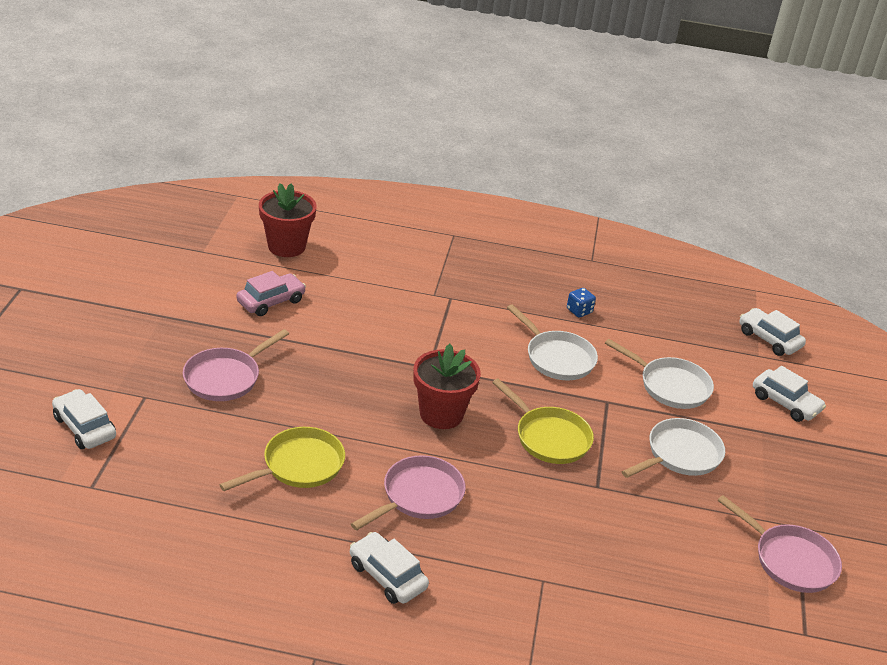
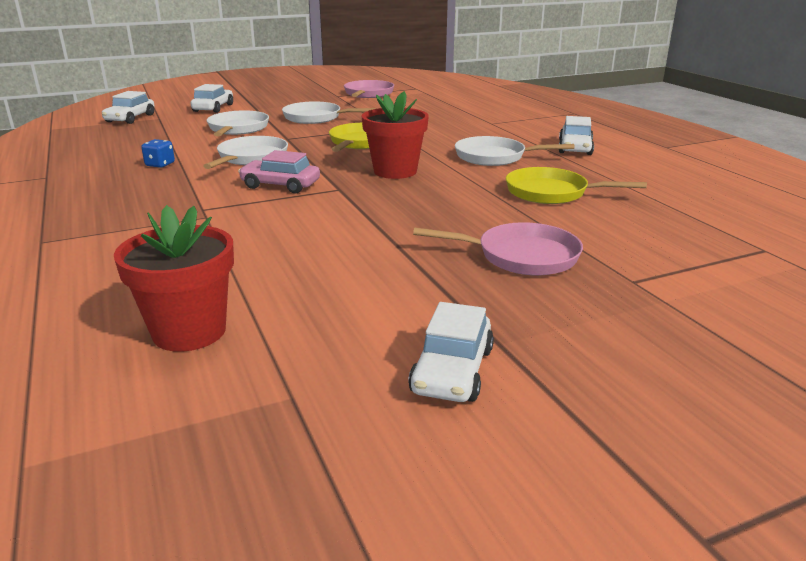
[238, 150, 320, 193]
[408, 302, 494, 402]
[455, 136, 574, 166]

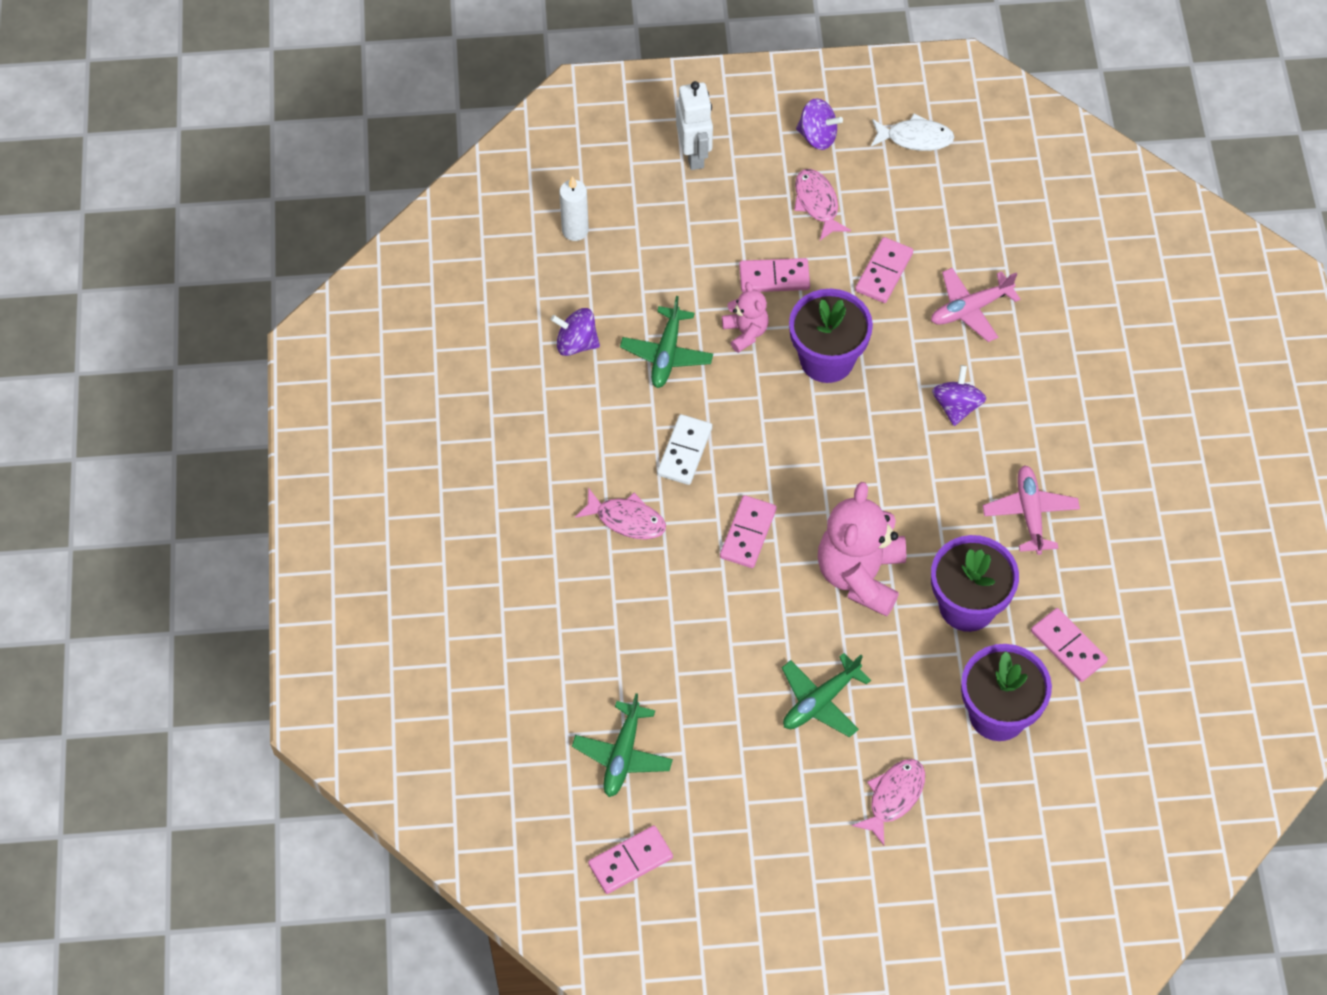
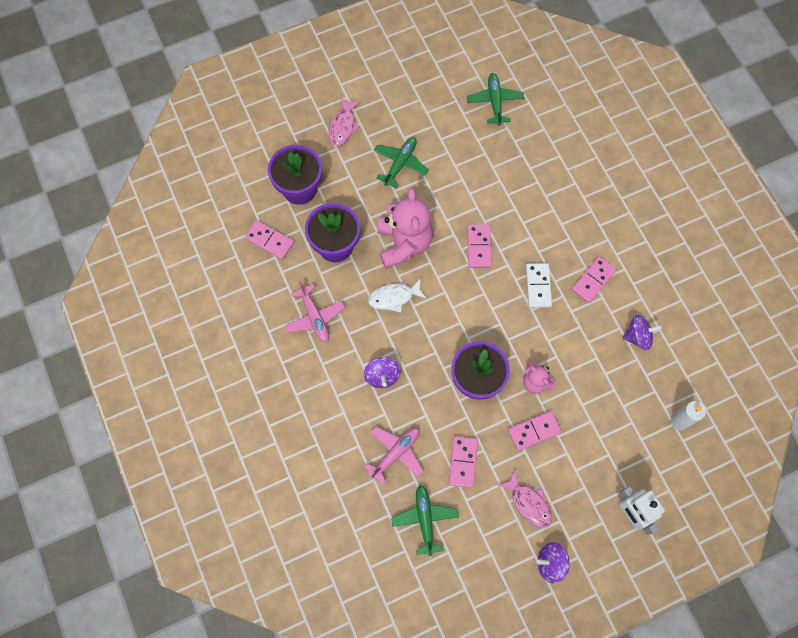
[368, 278, 427, 313]
[391, 485, 459, 556]
[575, 488, 666, 539] (first image)
[571, 257, 617, 303]

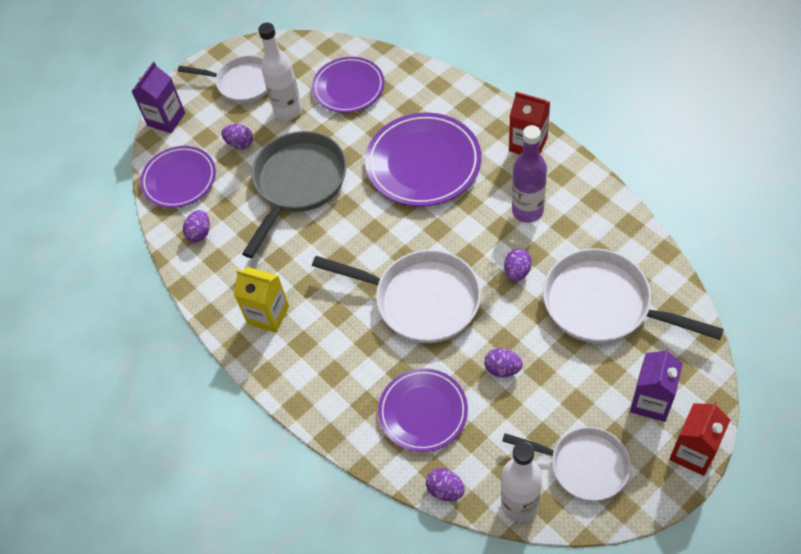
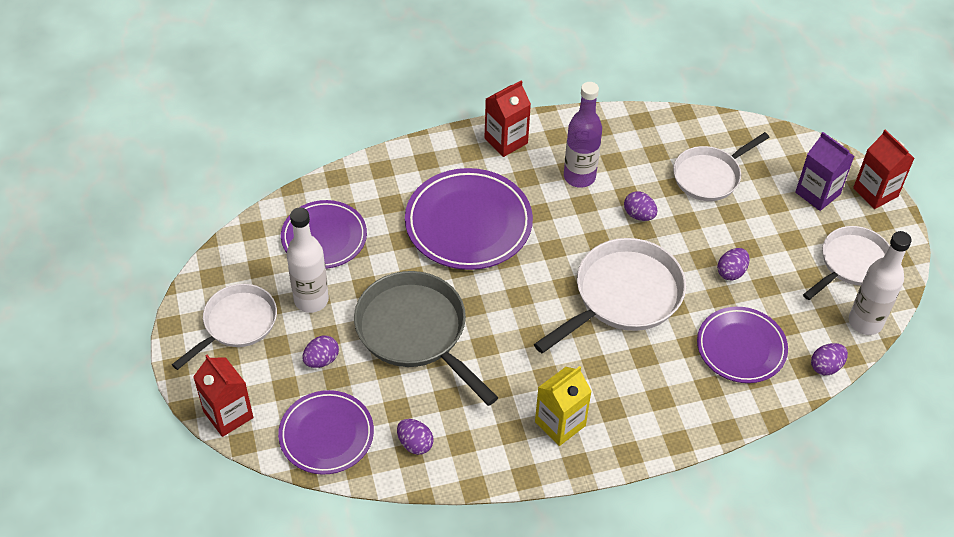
[193, 355, 253, 437]
[673, 132, 770, 201]

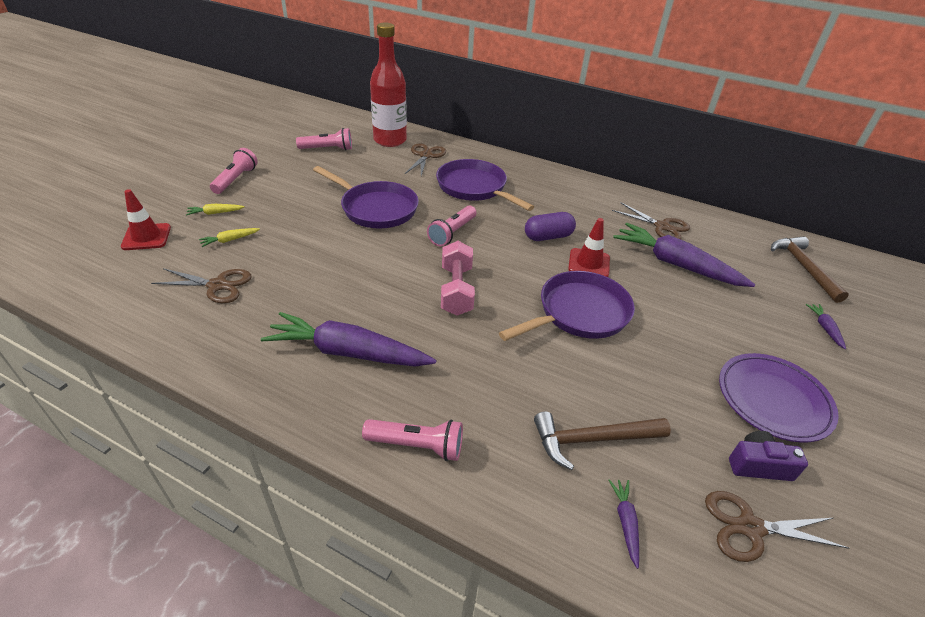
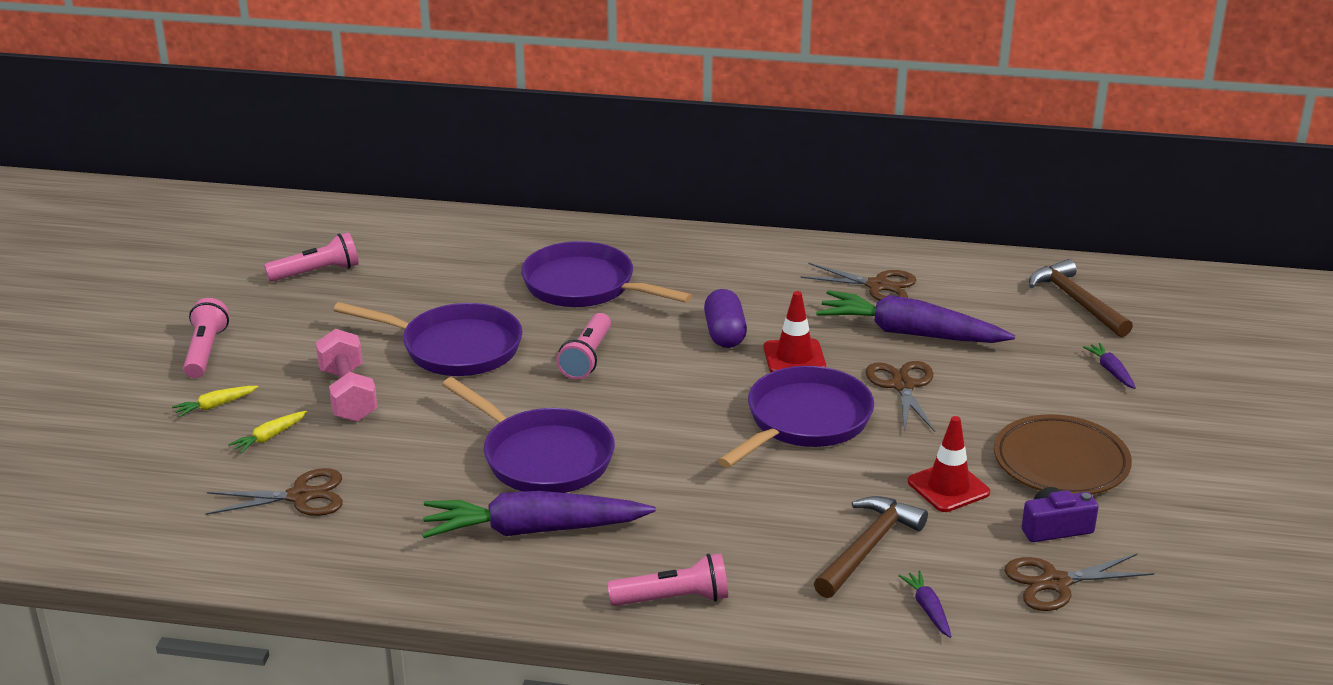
[370, 23, 407, 147] (first image)
[866, 361, 935, 432]
[908, 416, 990, 512]
[704, 289, 747, 348]
[316, 329, 378, 422]
[994, 414, 1132, 495]
[814, 496, 928, 598]
[442, 377, 615, 493]

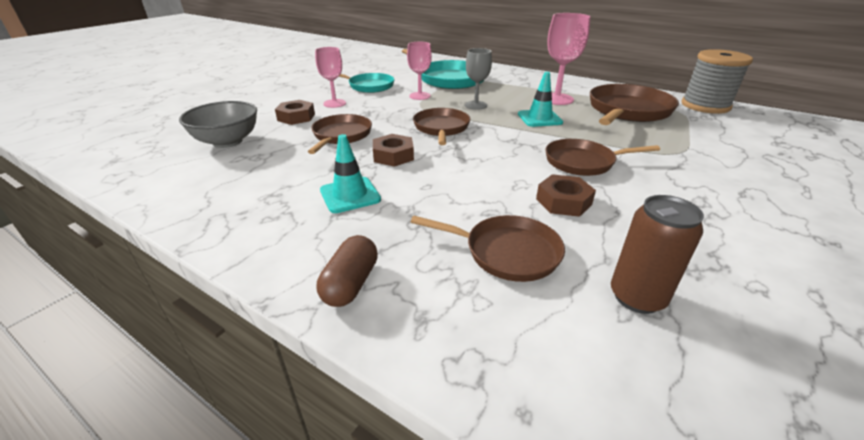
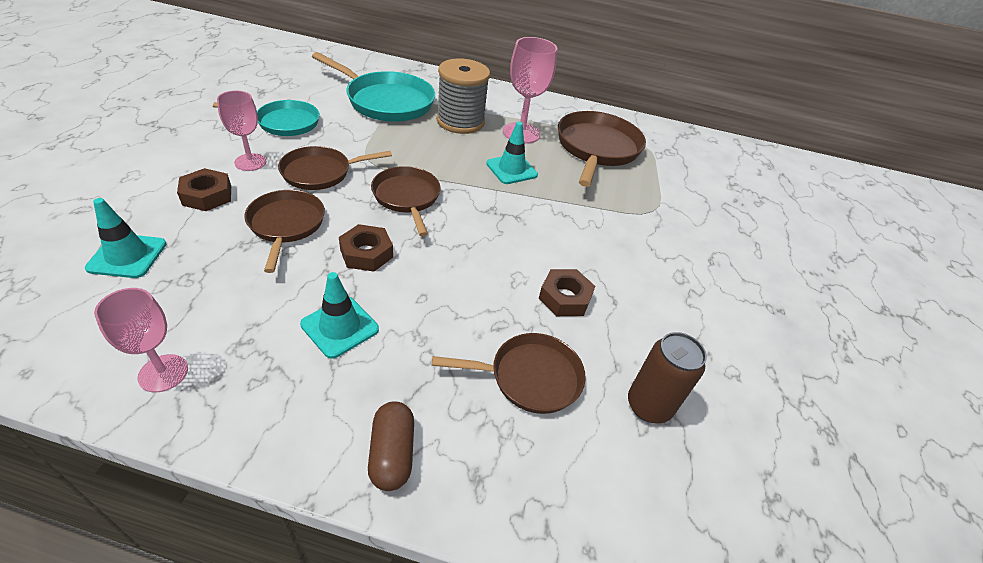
[94, 288, 188, 392]
[465, 48, 492, 110] (first image)
[436, 59, 490, 134]
[85, 198, 166, 278]
[278, 146, 392, 190]

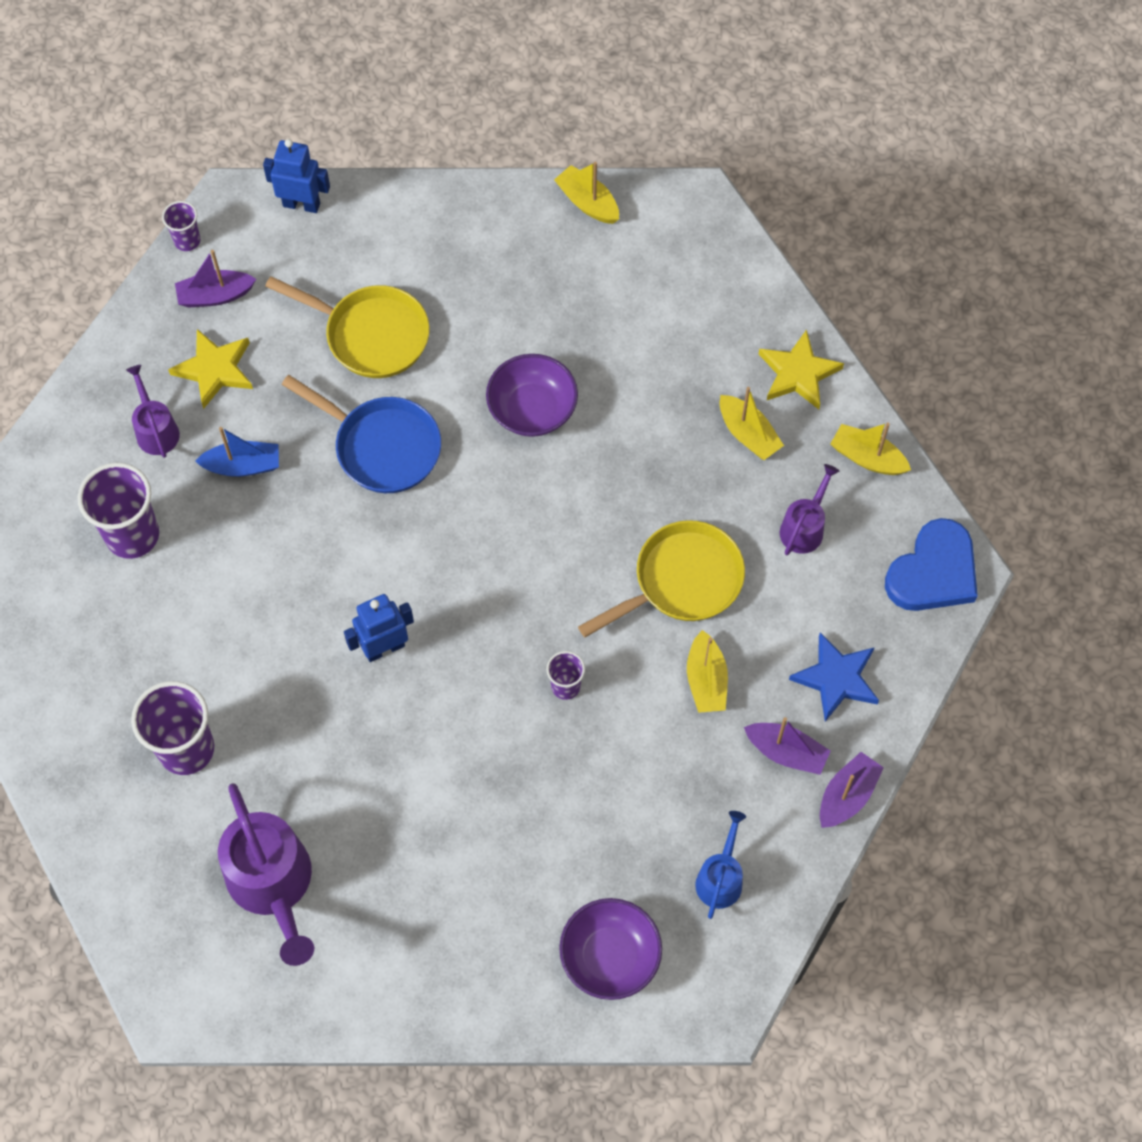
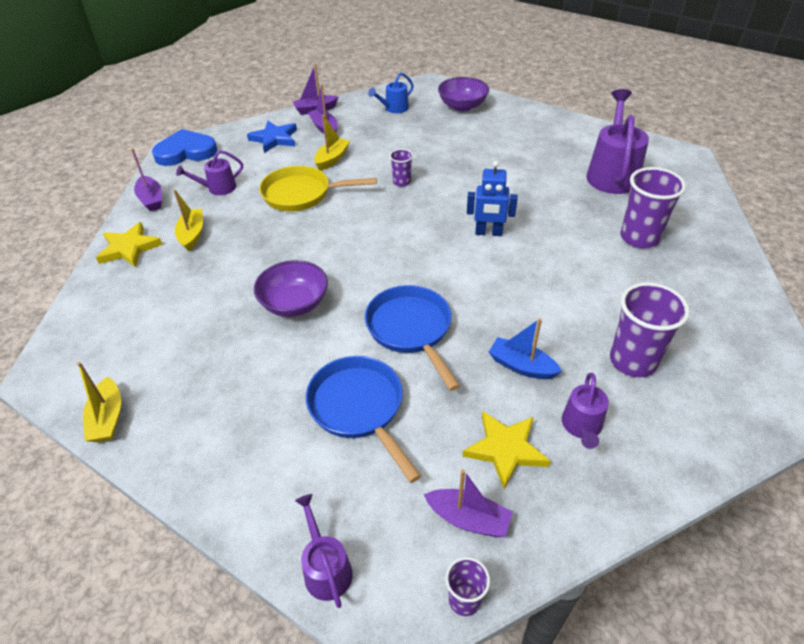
[295, 494, 353, 608]
[306, 356, 421, 483]
[131, 148, 162, 211]

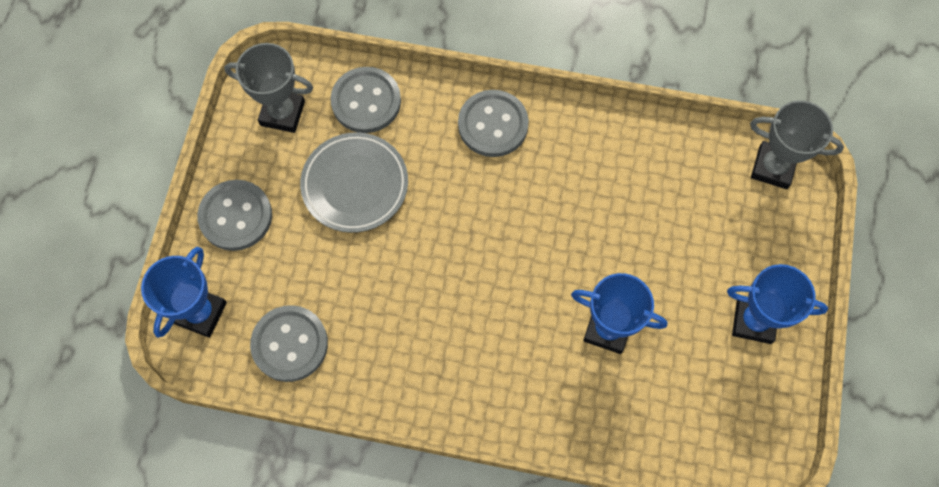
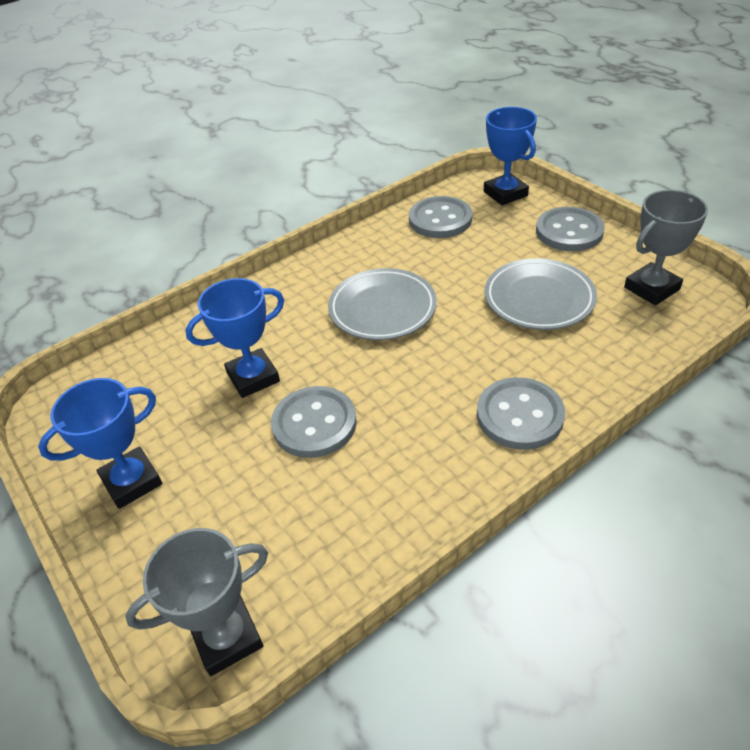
[271, 386, 357, 458]
[328, 268, 437, 340]

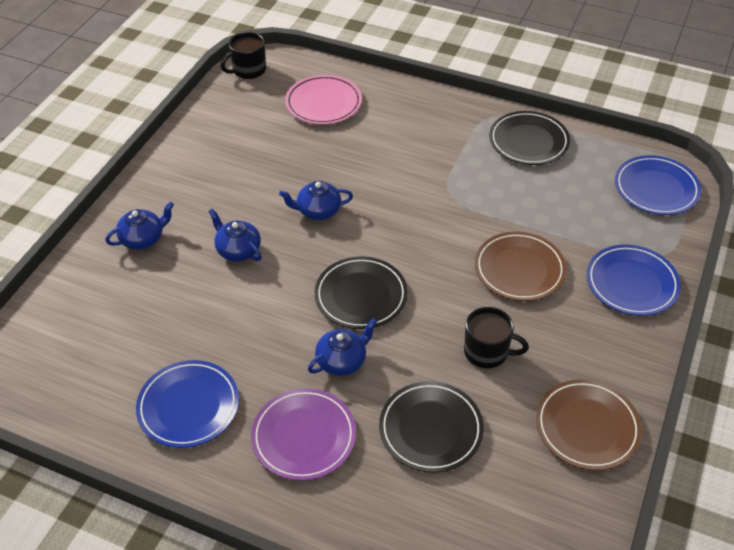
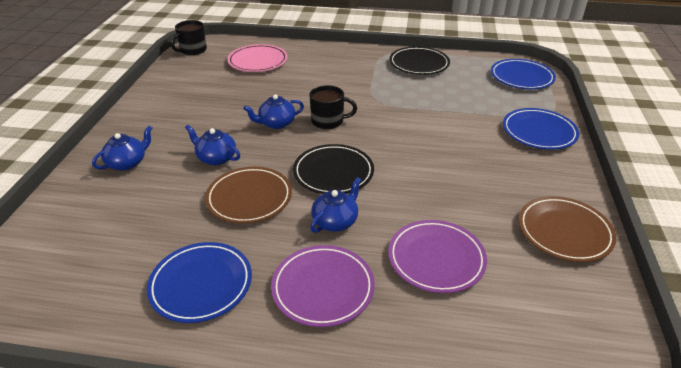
[205, 167, 292, 224]
[309, 85, 357, 129]
[388, 220, 487, 293]

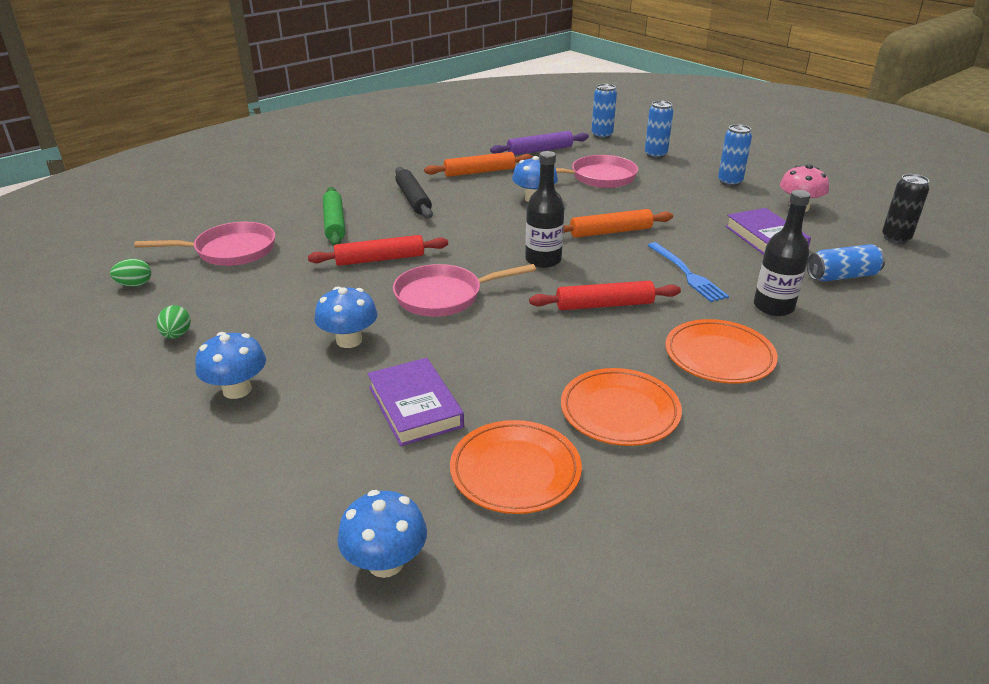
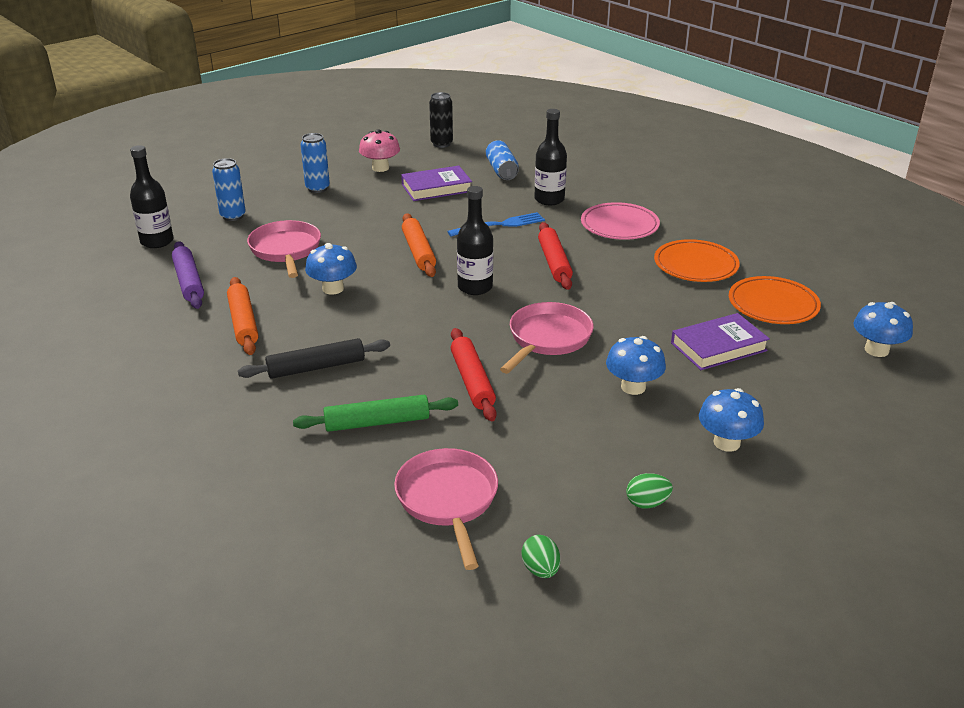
[130, 145, 174, 248]
[500, 302, 594, 374]
[581, 202, 660, 240]

